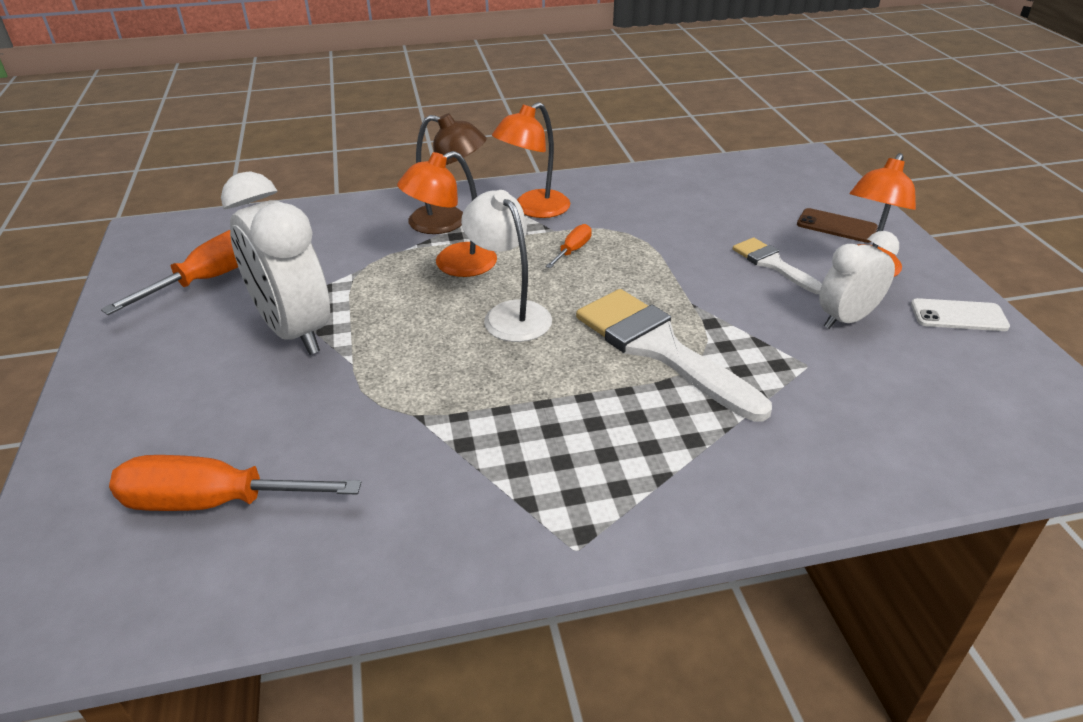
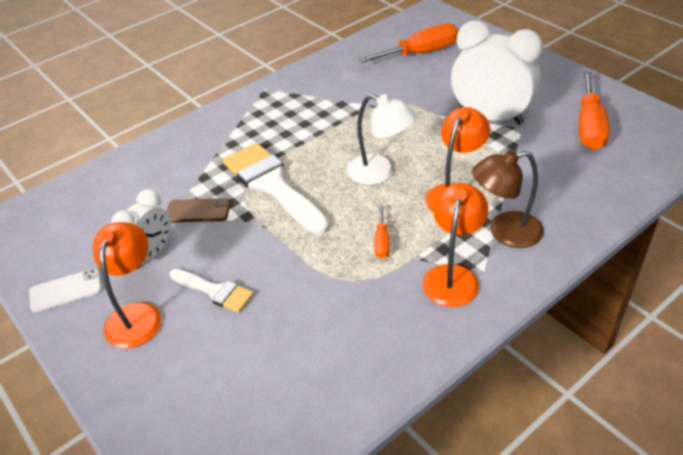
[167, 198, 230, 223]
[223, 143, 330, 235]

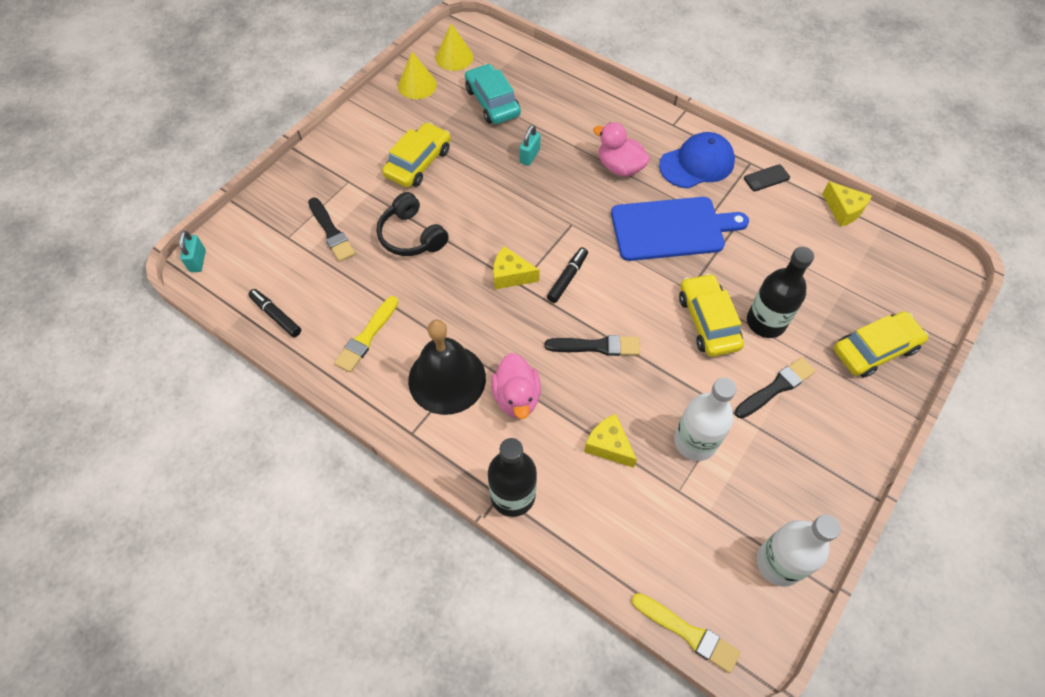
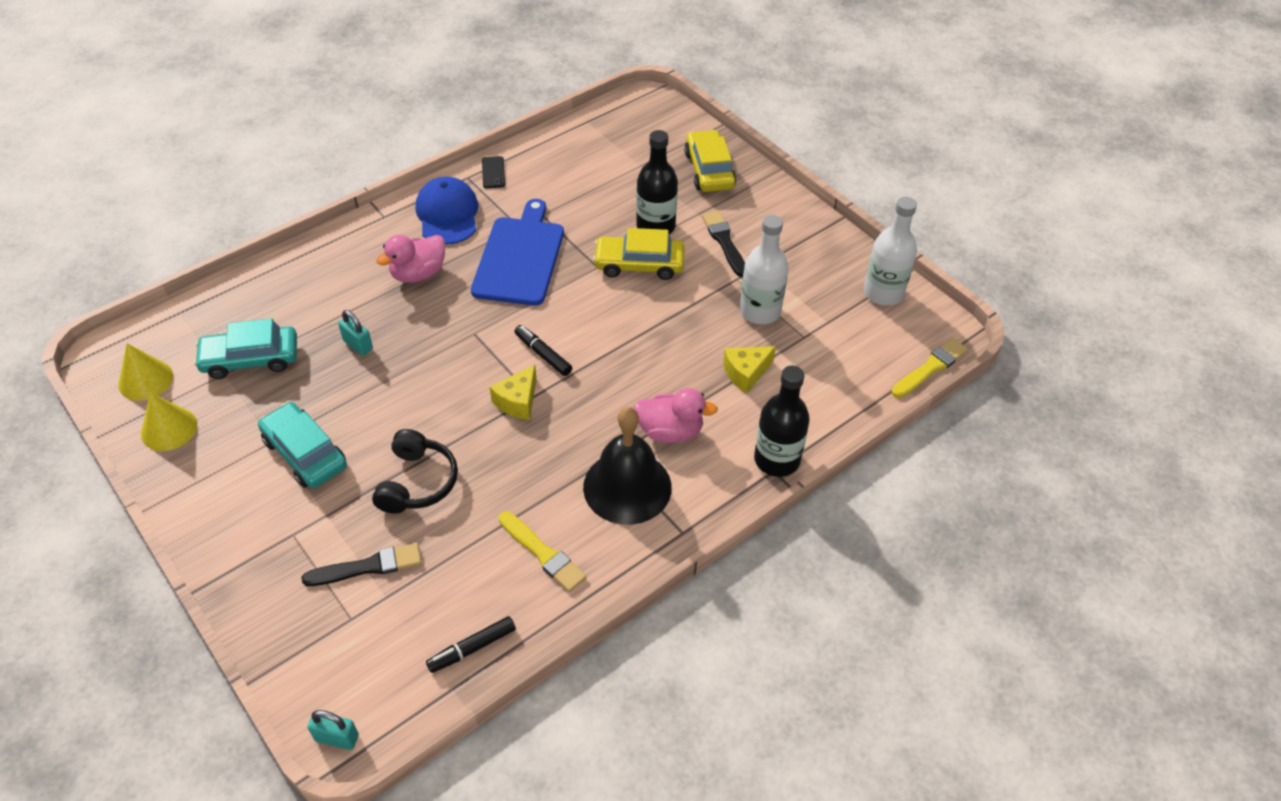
[258, 402, 347, 488]
[822, 181, 872, 227] (first image)
[372, 429, 458, 514]
[545, 335, 640, 356] (first image)

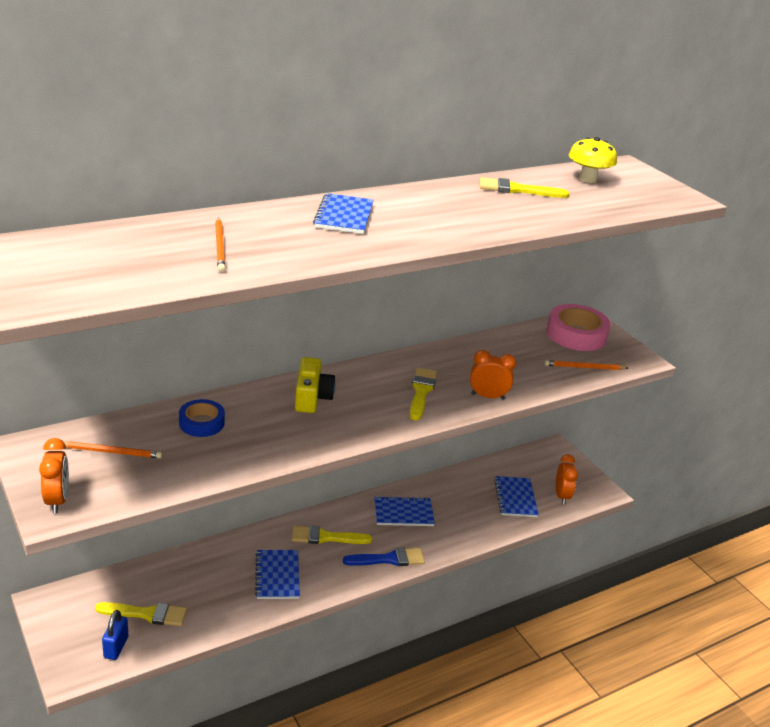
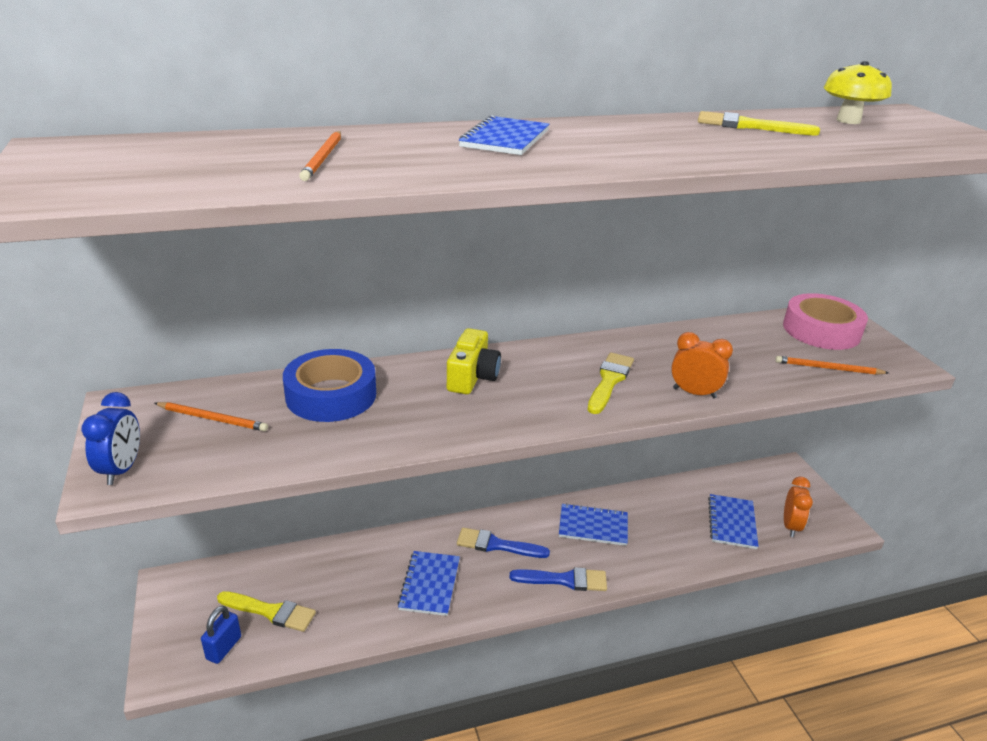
[283, 349, 376, 422]
[81, 392, 140, 485]
[457, 528, 550, 558]

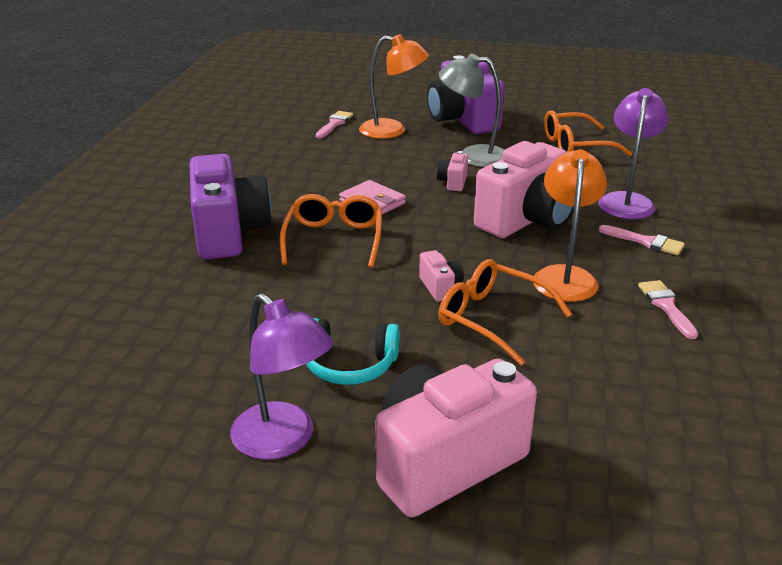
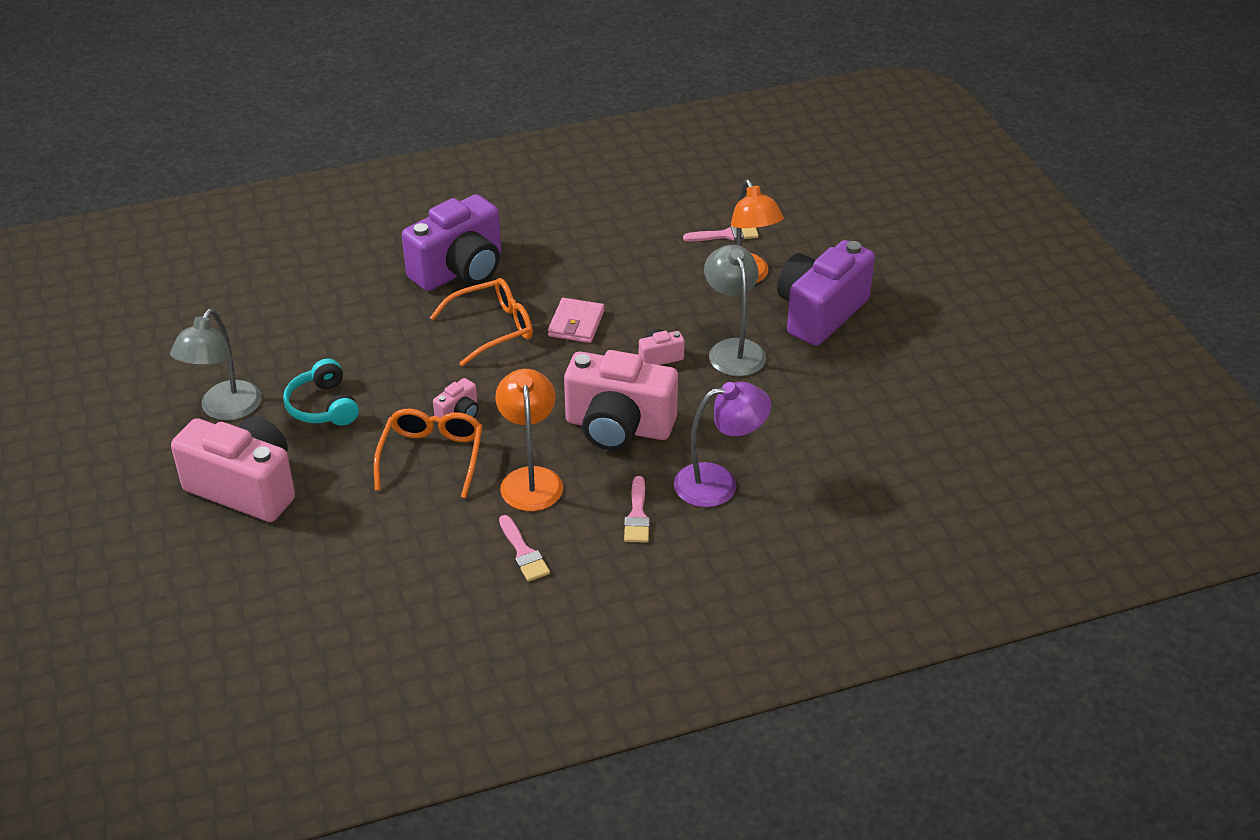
[544, 110, 632, 156] (first image)
[495, 369, 563, 511]
[499, 515, 550, 582]
[170, 309, 262, 421]

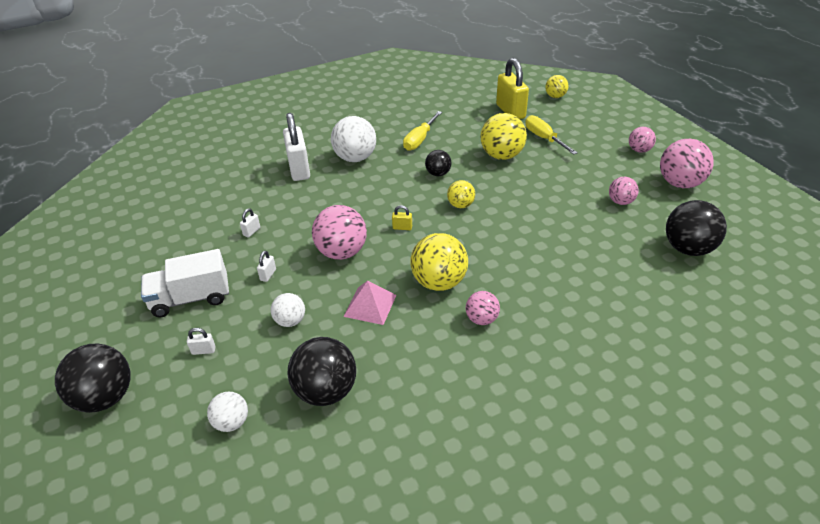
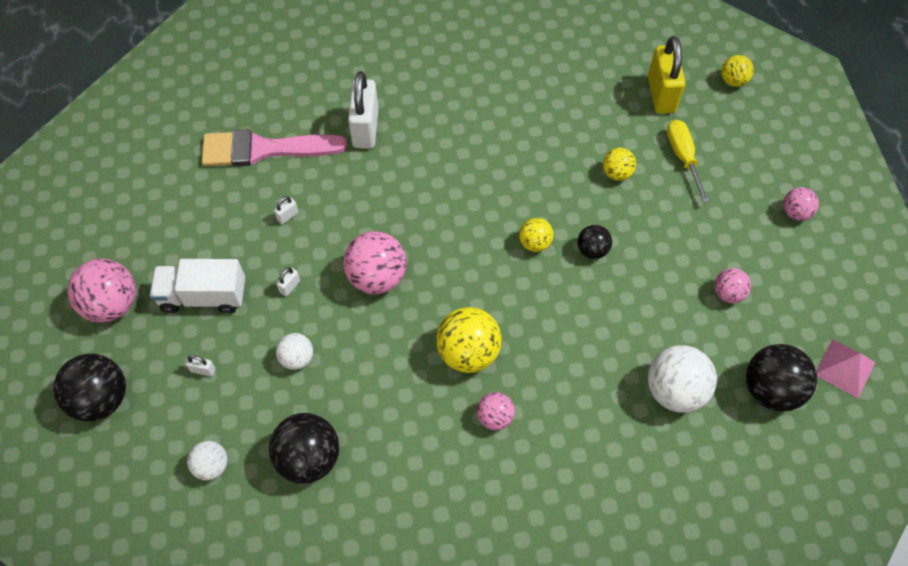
[403, 111, 442, 151] (first image)
[603, 148, 636, 181]
[648, 345, 717, 413]
[67, 259, 136, 323]
[577, 225, 612, 259]
[392, 205, 412, 230] (first image)
[816, 339, 876, 398]
[202, 129, 347, 166]

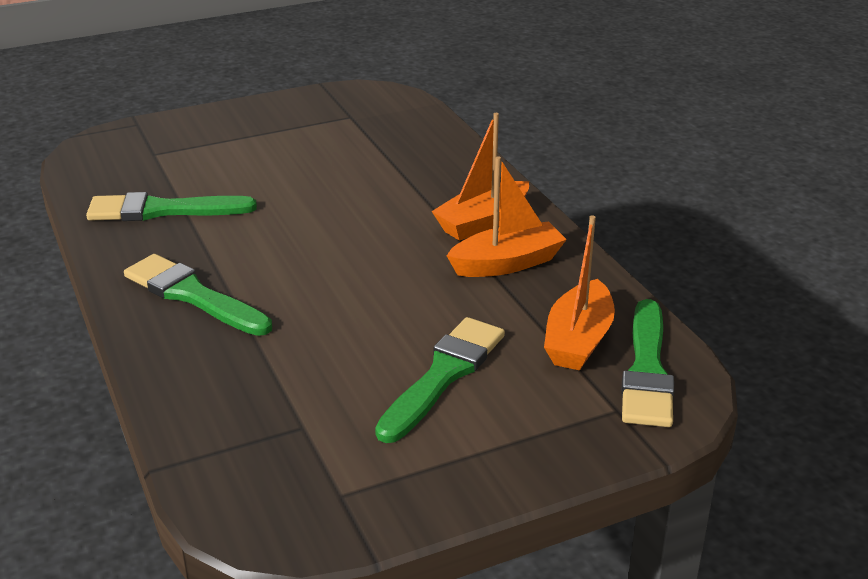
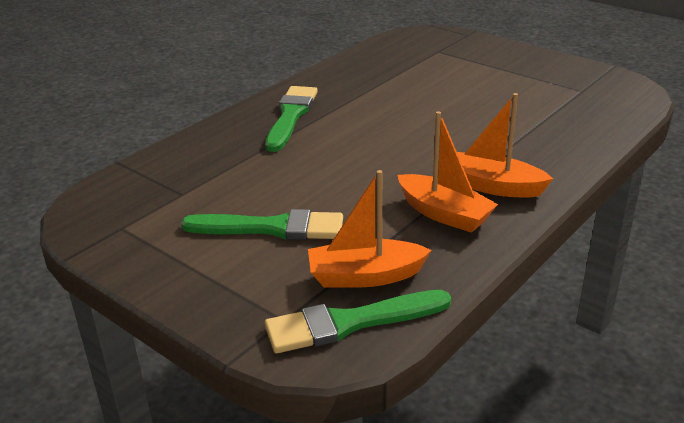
[86, 192, 257, 221] (first image)

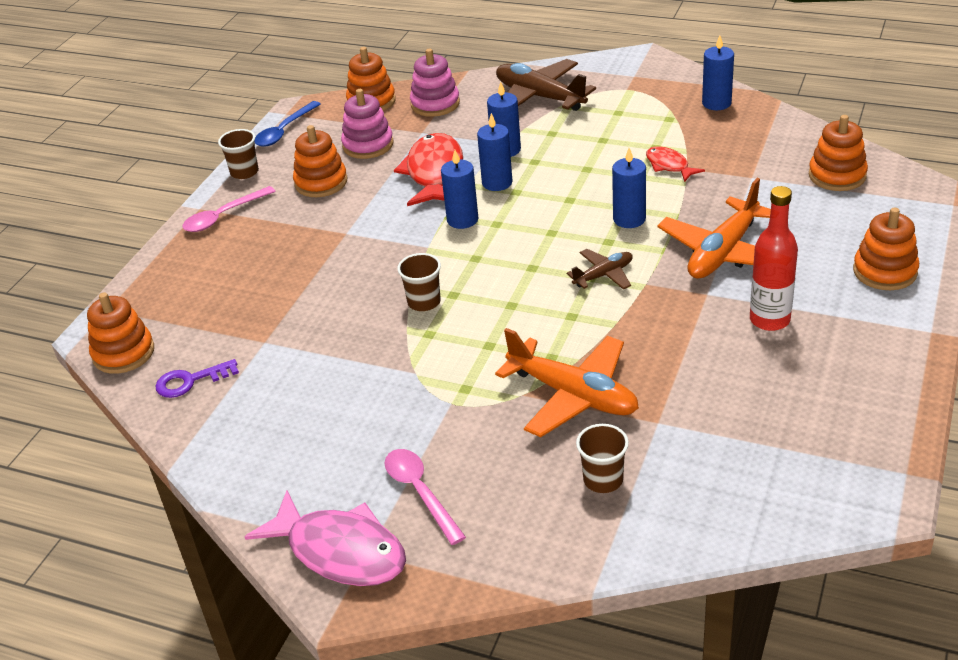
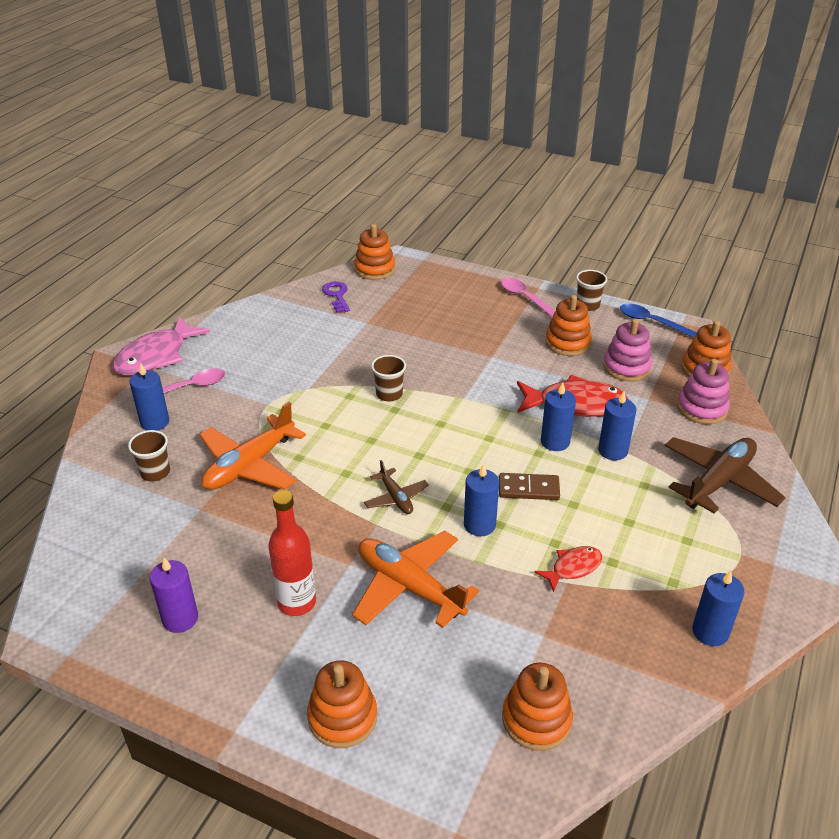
[130, 363, 169, 431]
[499, 473, 560, 500]
[150, 557, 198, 633]

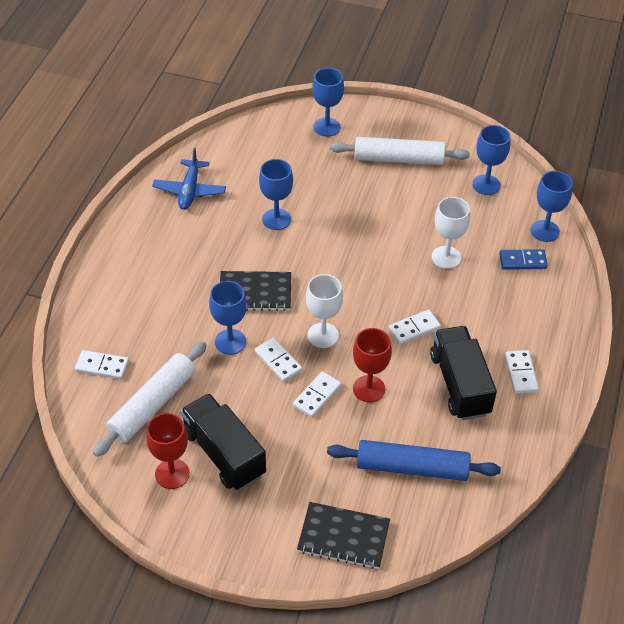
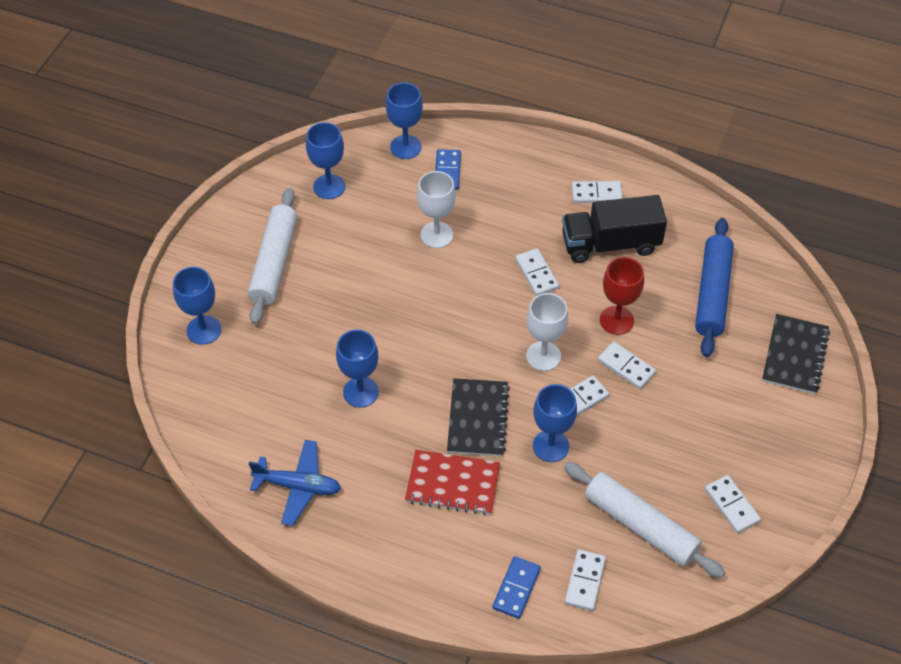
[181, 393, 266, 490] (first image)
[705, 475, 761, 533]
[405, 450, 500, 515]
[492, 556, 541, 619]

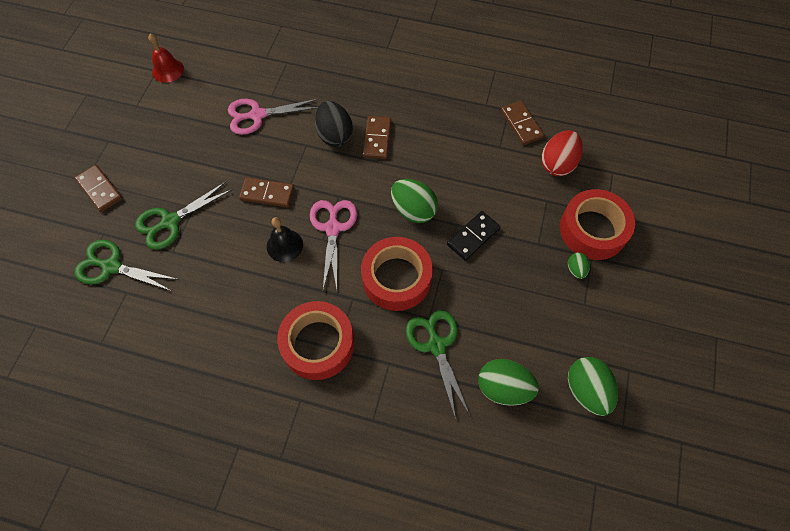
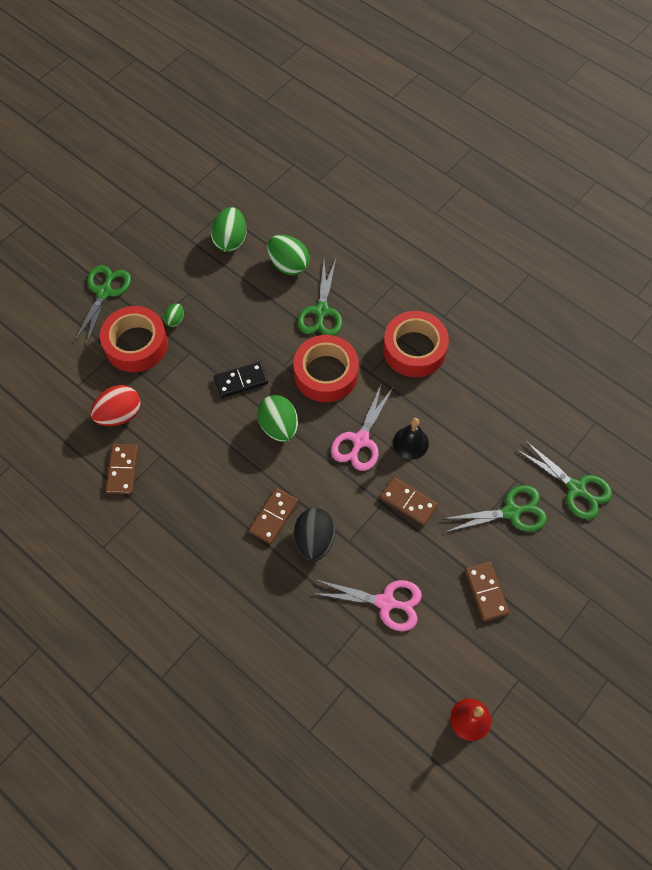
[465, 562, 510, 621]
[74, 265, 131, 346]

